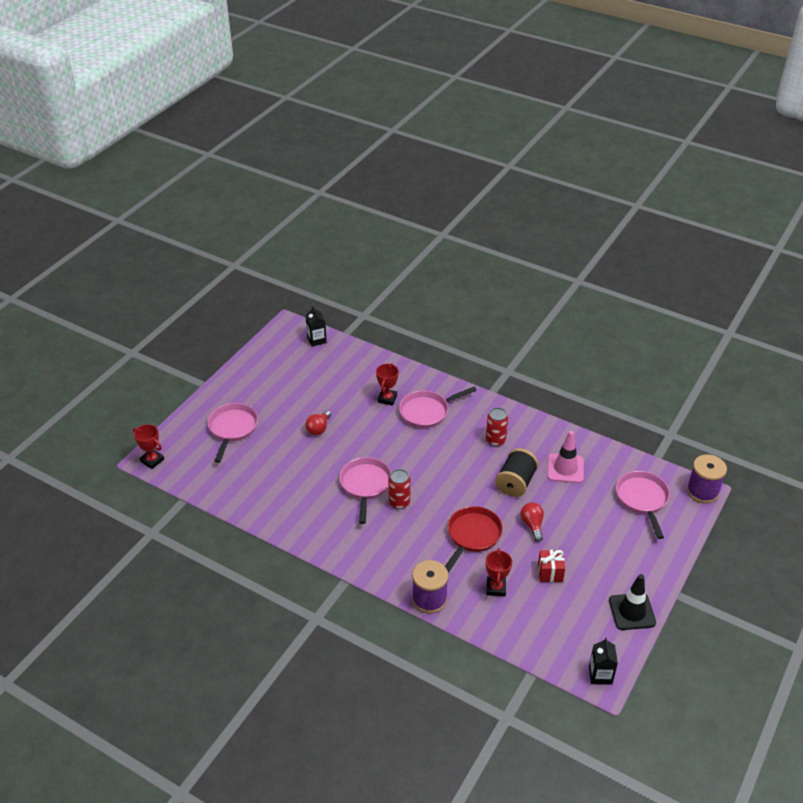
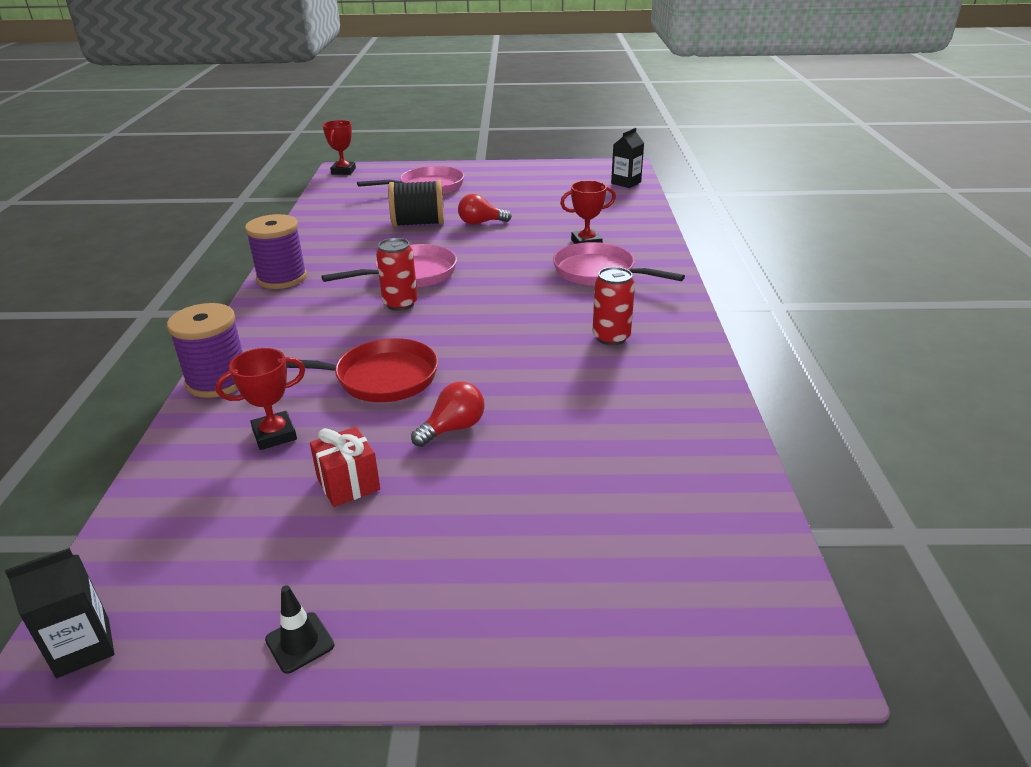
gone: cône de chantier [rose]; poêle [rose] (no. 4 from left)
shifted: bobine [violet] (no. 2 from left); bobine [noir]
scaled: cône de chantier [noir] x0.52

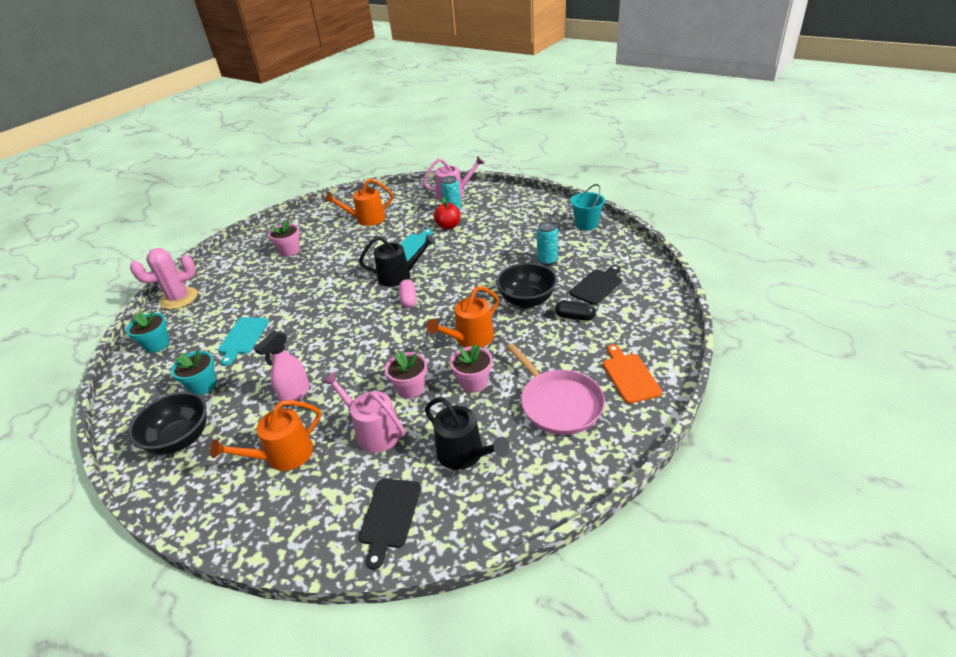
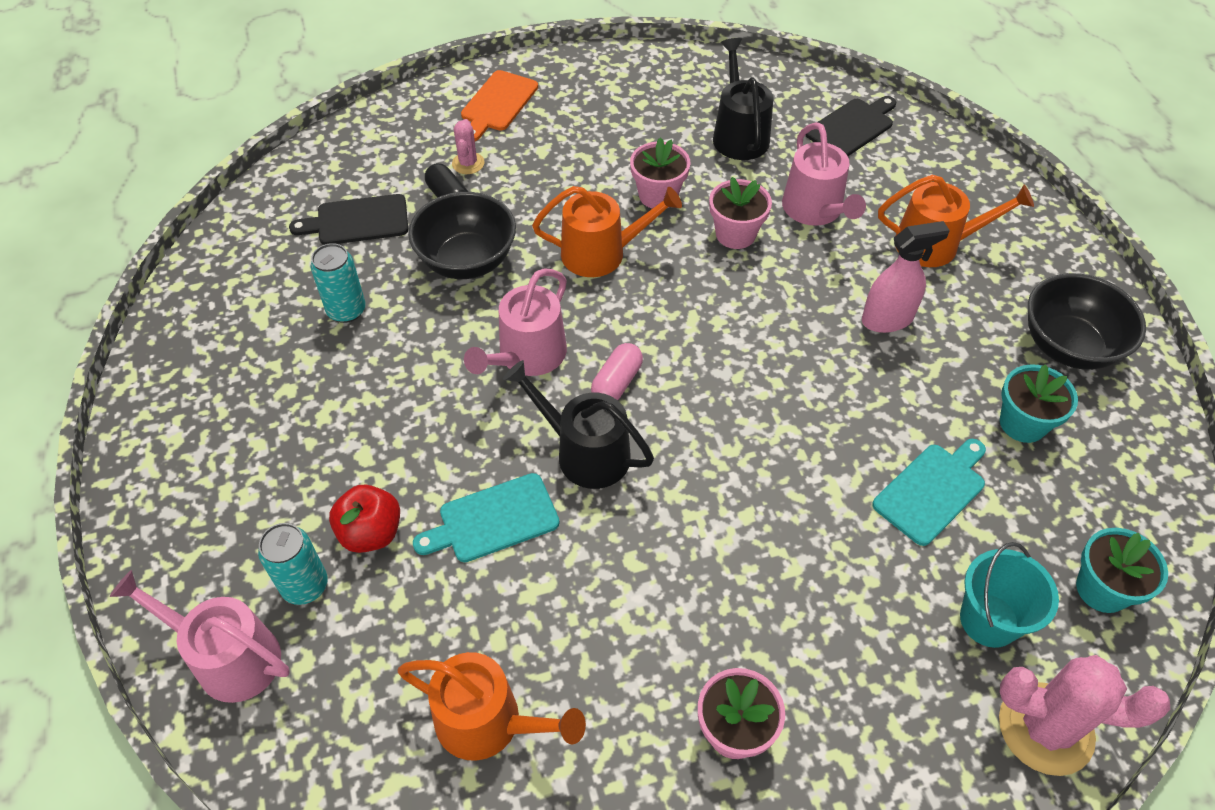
gone: poêle [rose]
new: cactus [rose] (no. 1 from left); arrosoir [rose] (no. 2 from left)
shifted: seau [turquoise]

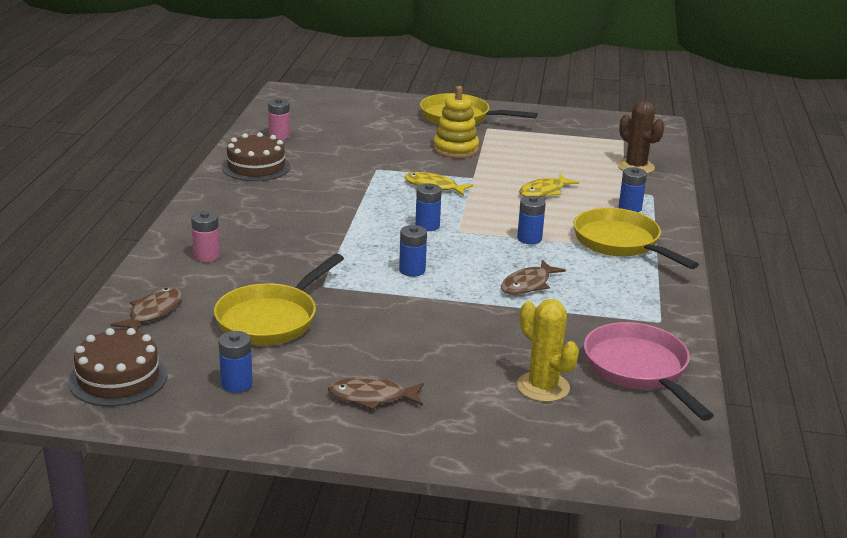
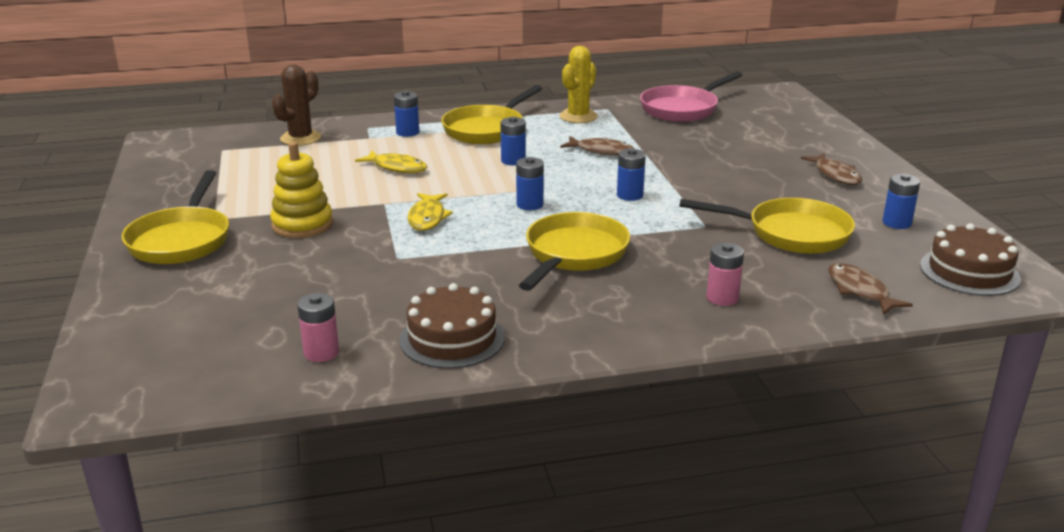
new: poêle [jaune] (no. 3 from left)
shifted: cactus [jaune]
rotated: poisson [marron] (no. 1 from left in the first image) 60 degrees clockwise

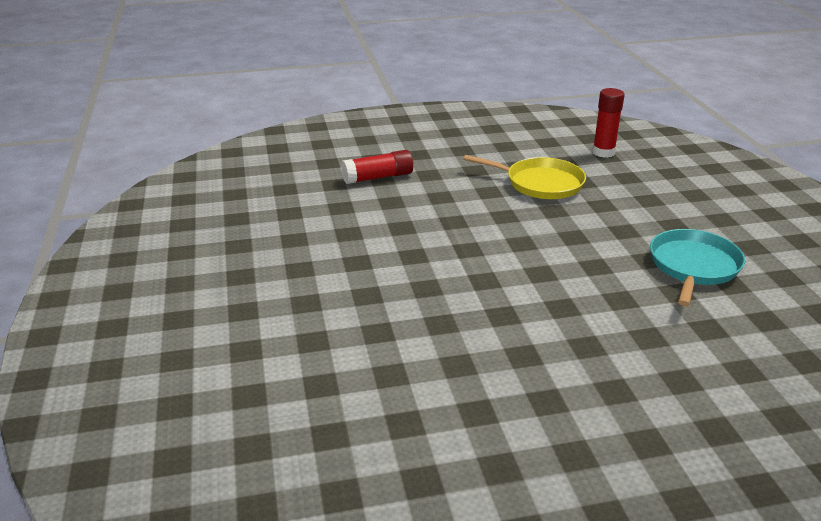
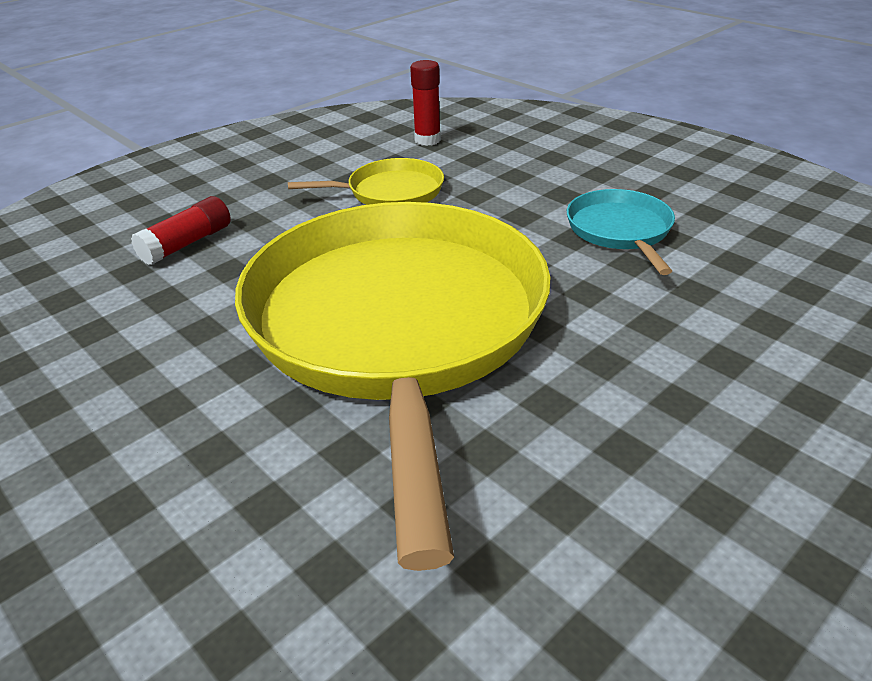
new: poêle [jaune] (no. 2 from left)

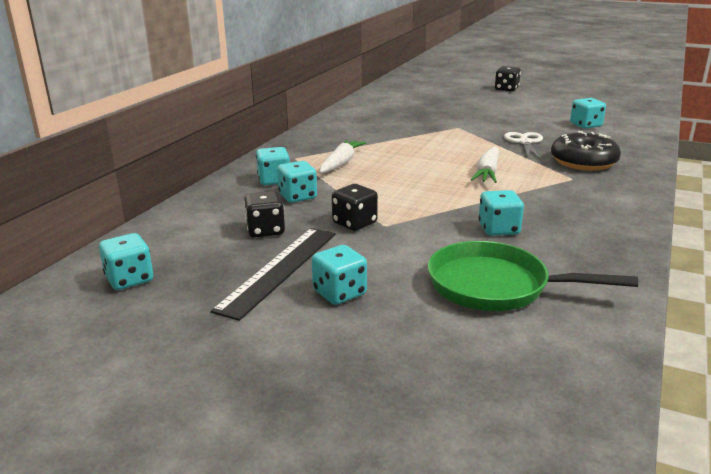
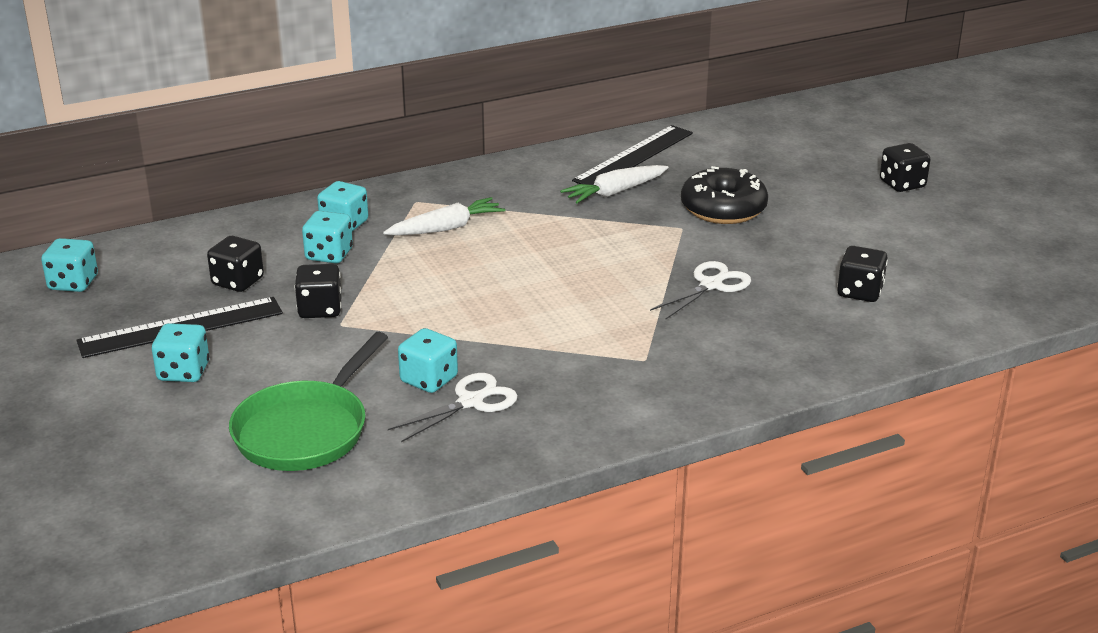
new: ciseaux [blanc] (no. 1 from left); règle [noir] (no. 2 from left)
shifted: carotte [blanc] (no. 2 from left); beignet [noir]
repainted: dé [turquoise] (no. 6 from left) to dé [noir] (no. 3 from left)
rotated: poêle [vert] 120 degrees counterclockwise

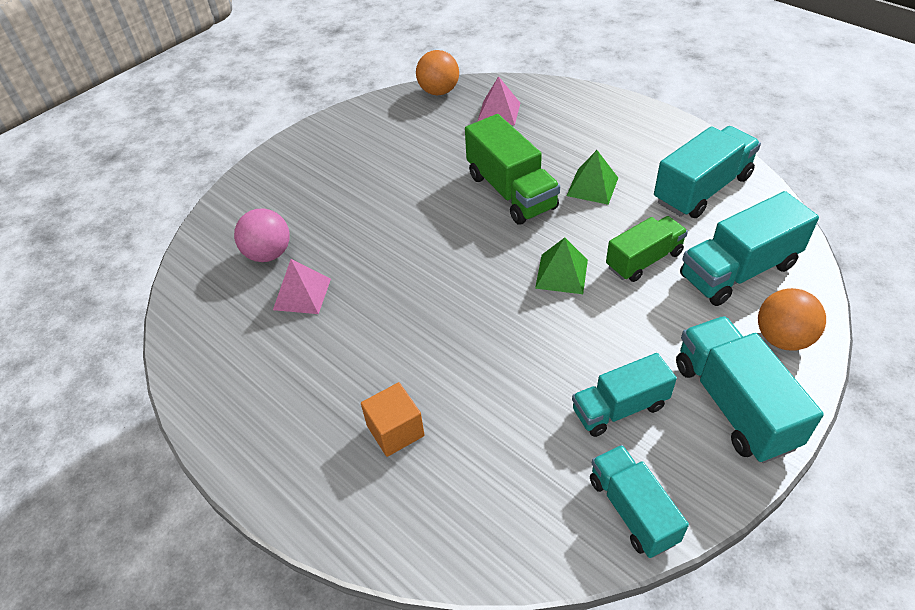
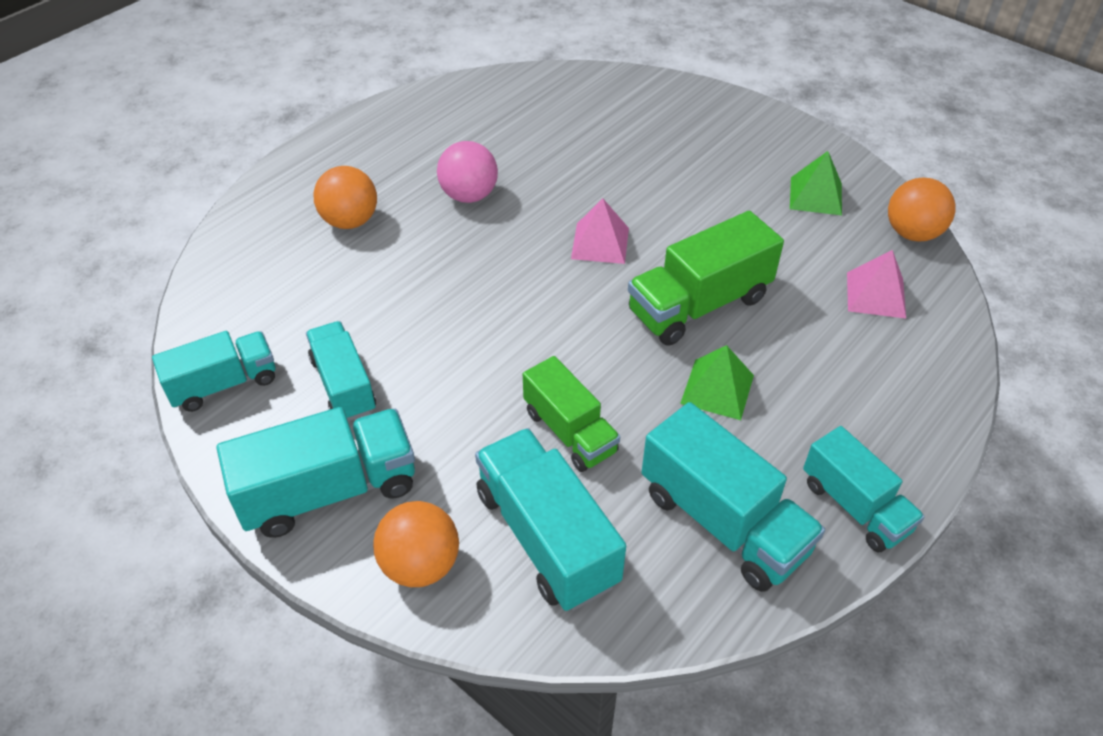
new: camion [turquoise] (no. 6 from left)
shifted: balle [rose]; pyramide [rose] (no. 1 from left); pyramide [vert] (no. 1 from left in the first image) to pyramide [vert] (no. 2 from left)
swapped: cube [orange] to balle [orange] (no. 1 from left)

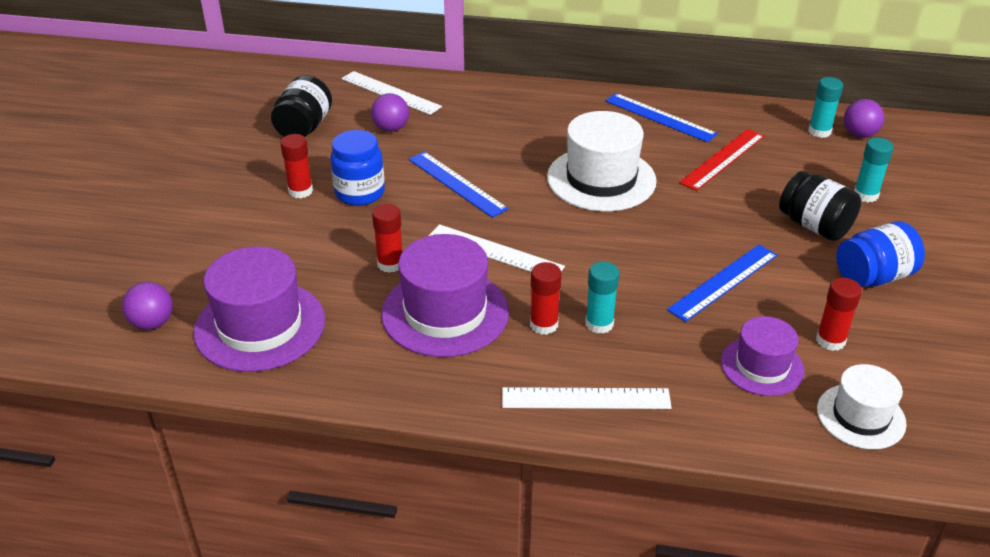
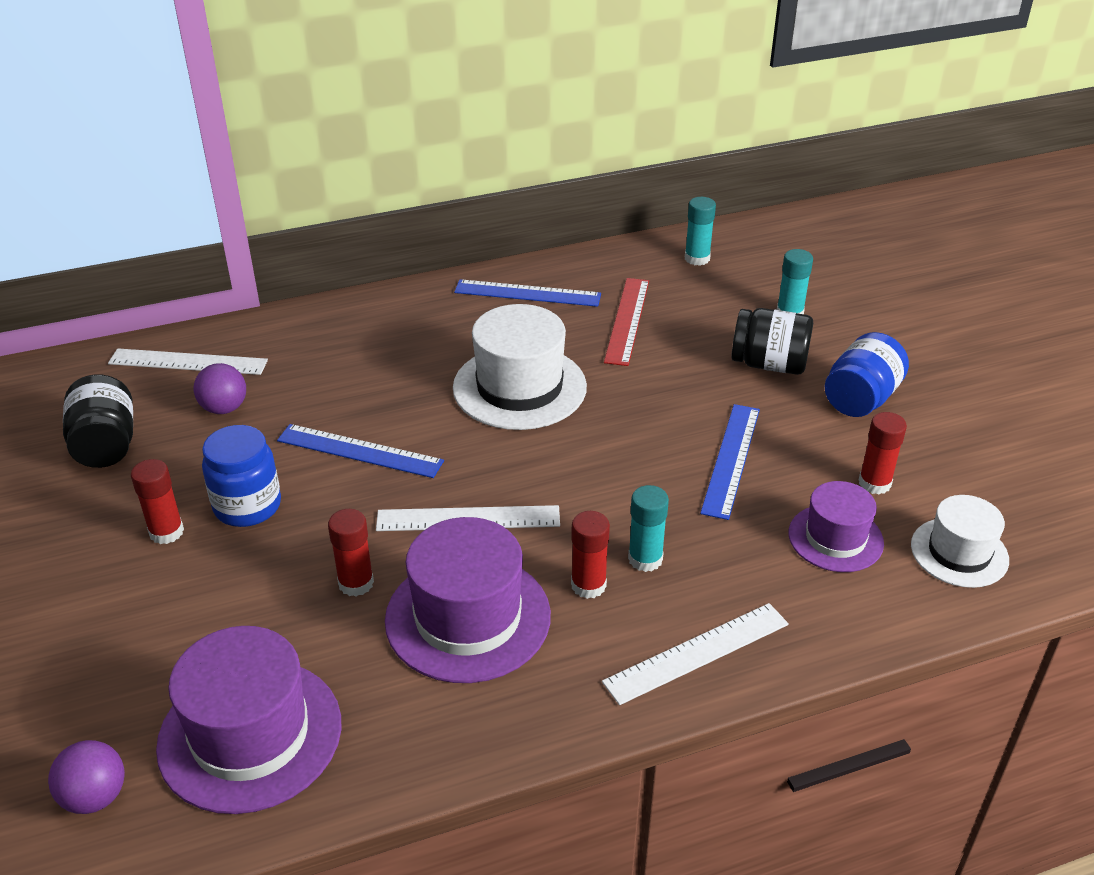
gone: balle [violet] (no. 3 from left)

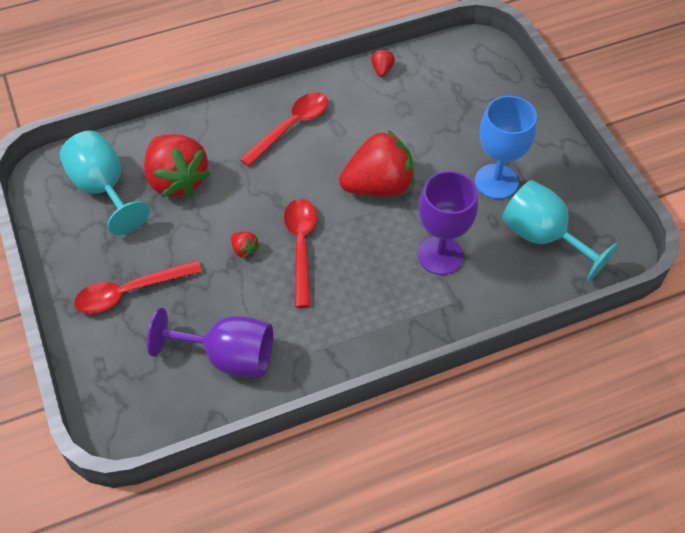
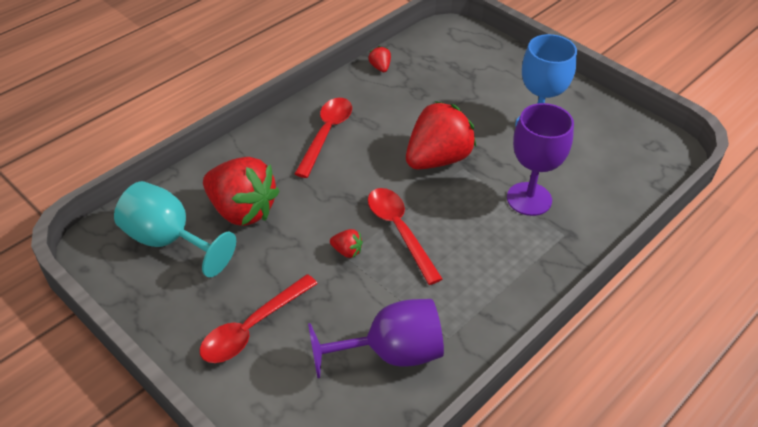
gone: verre à pied [turquoise] (no. 2 from left)

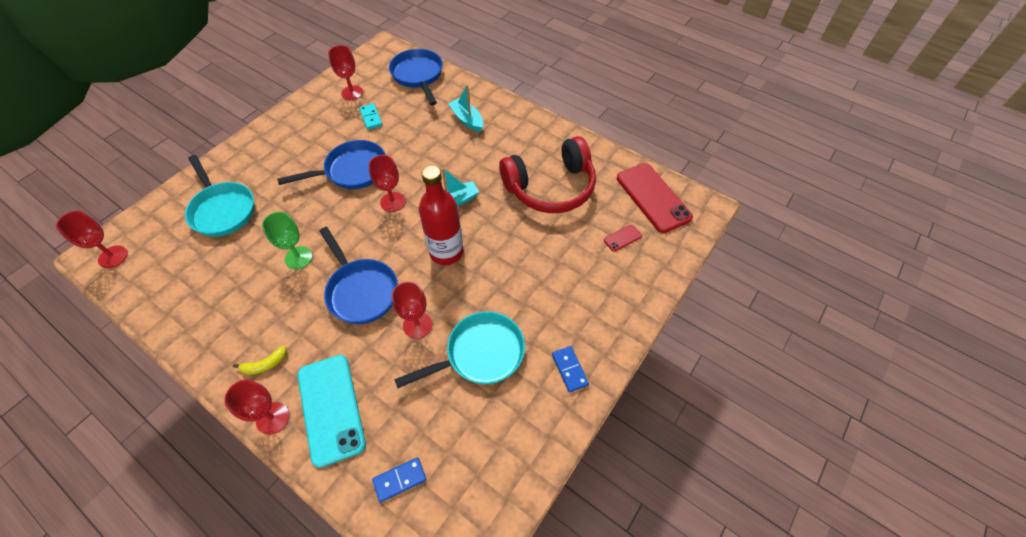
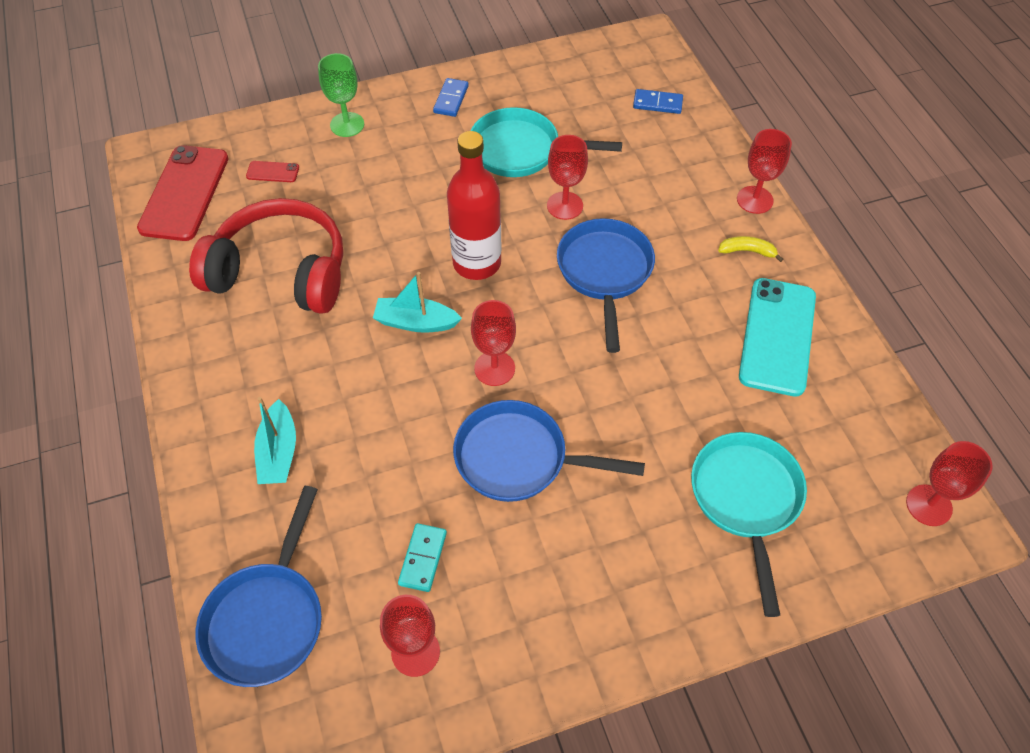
shifted: verre à pied [vert]; téléphone [turquoise]

